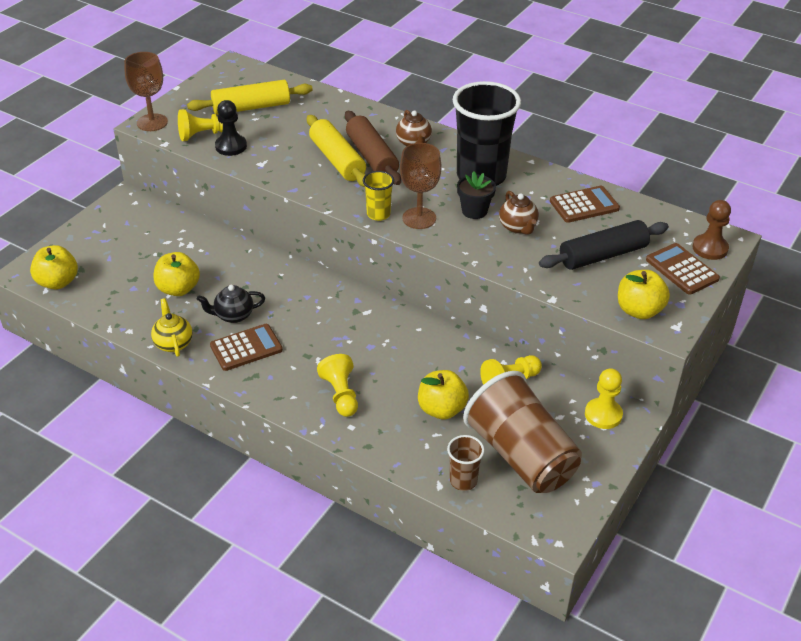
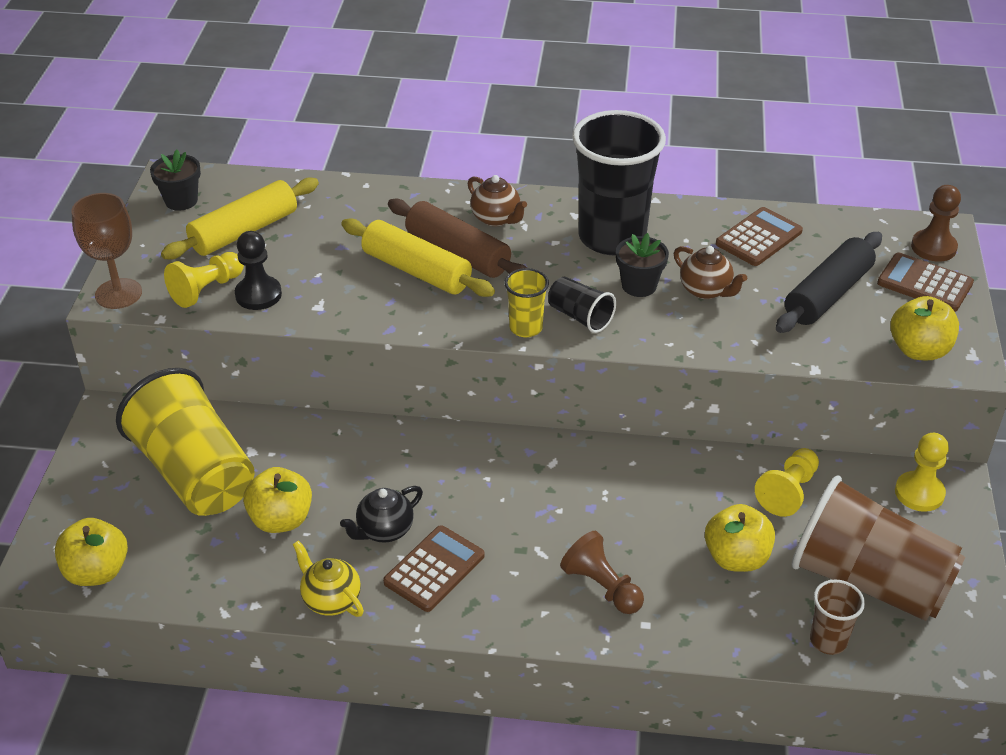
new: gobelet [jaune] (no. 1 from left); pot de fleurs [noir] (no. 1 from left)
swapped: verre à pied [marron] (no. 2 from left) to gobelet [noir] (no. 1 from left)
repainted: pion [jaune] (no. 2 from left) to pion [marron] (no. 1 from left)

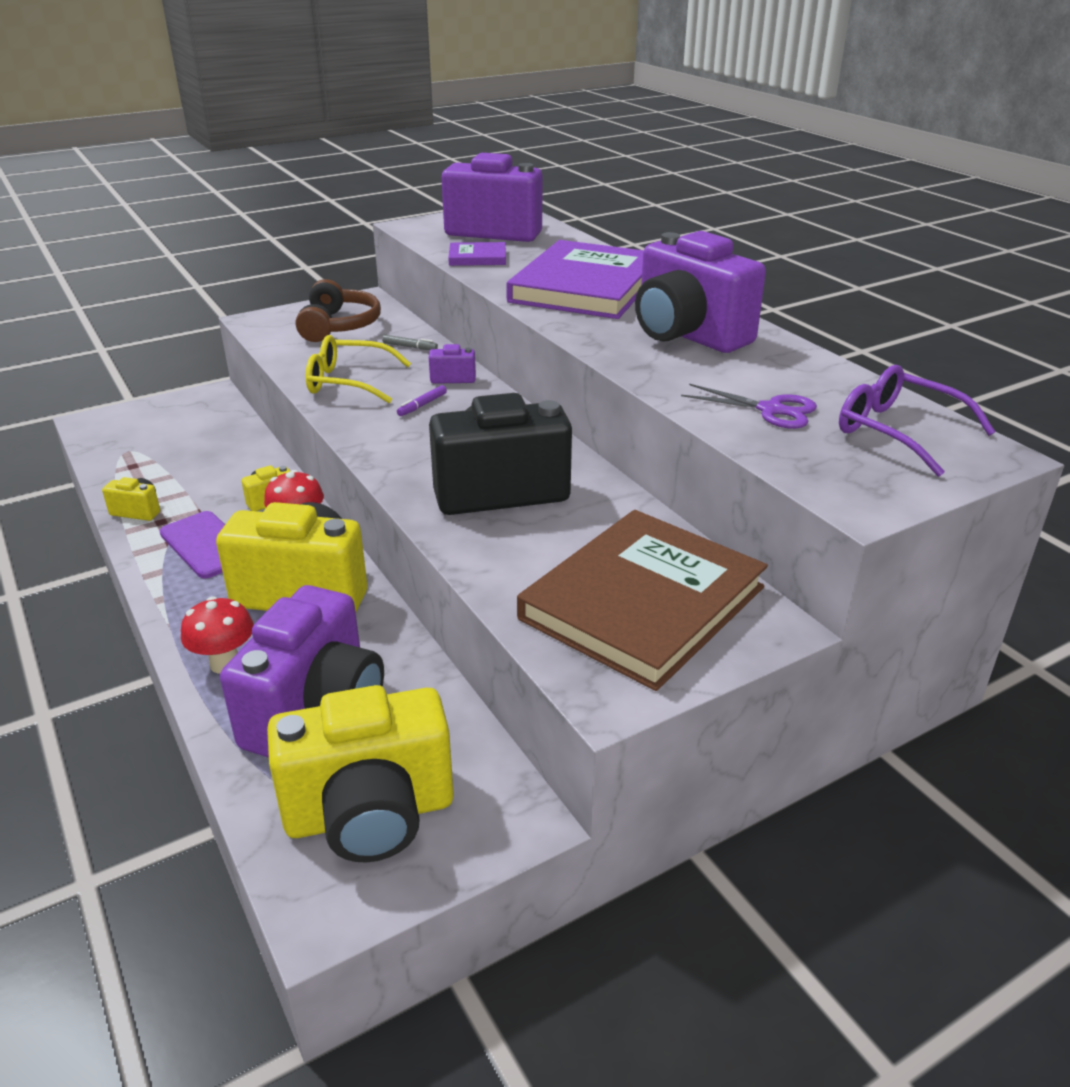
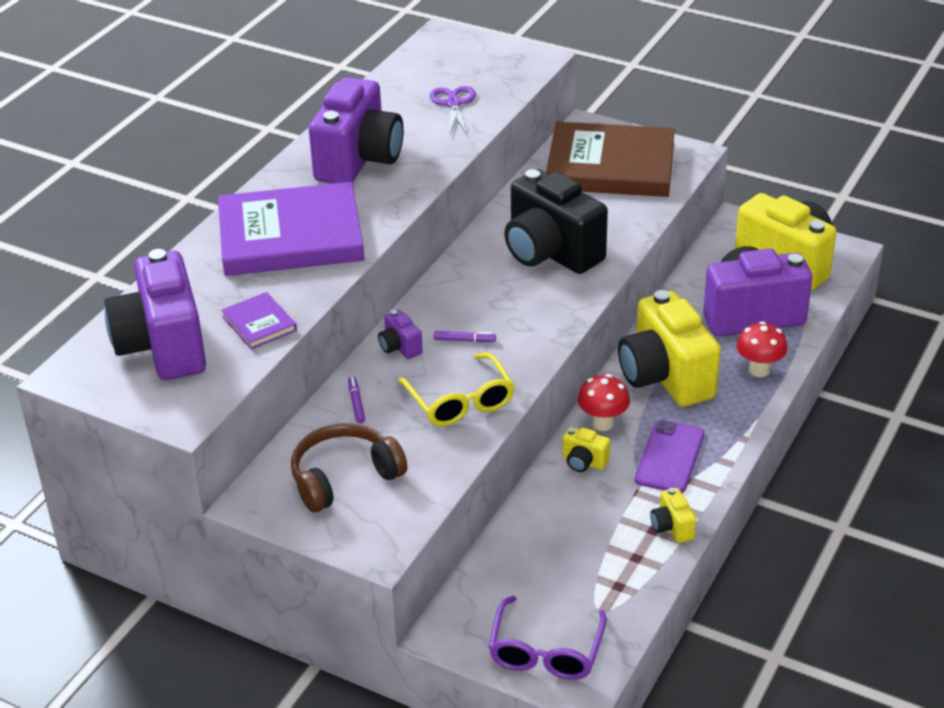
shifted: lunettes [violet]
repainted: feutre [gris] to feutre [violet] (no. 1 from left)

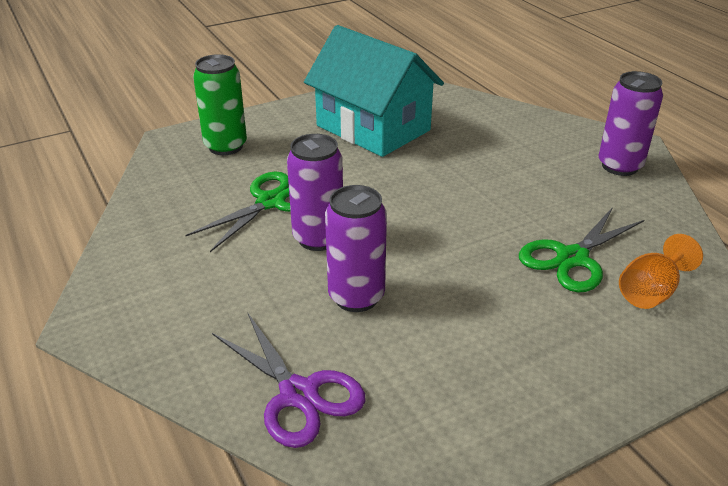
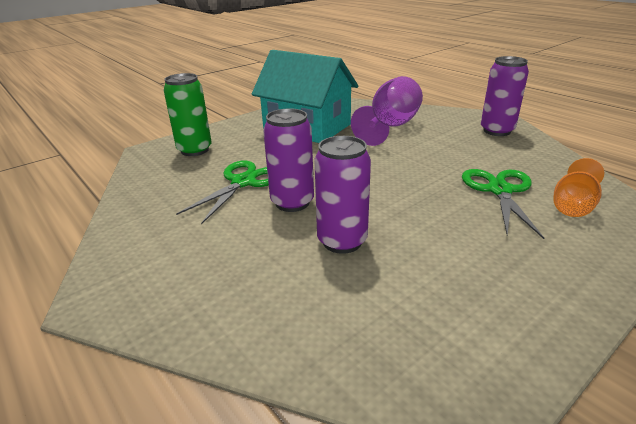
gone: ciseaux [violet]
new: verre à pied [violet]
rotated: ciseaux [vert] (no. 2 from left) 150 degrees clockwise

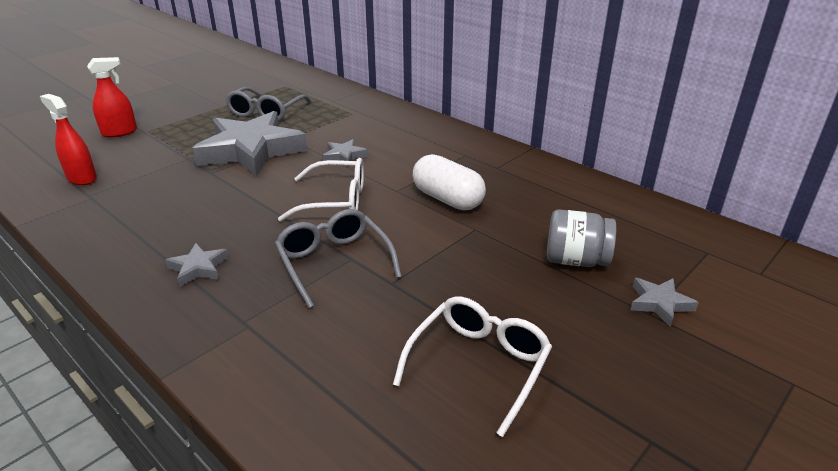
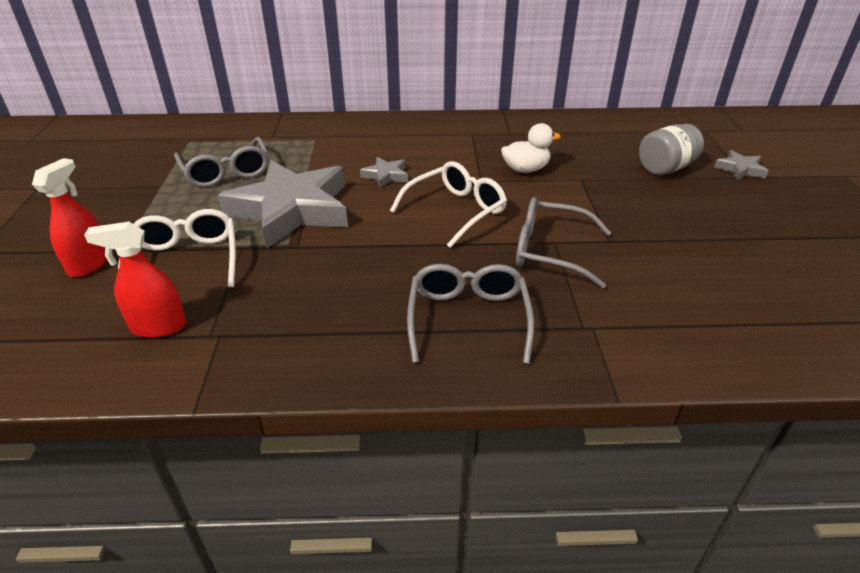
shifted: lunettes [blanc] (no. 2 from left in the first image) to lunettes [blanc] (no. 1 from left)
swapped: étoile [gris] (no. 1 from left) to lunettes [gris] (no. 2 from left); gélule [blanc] to canard [blanc]

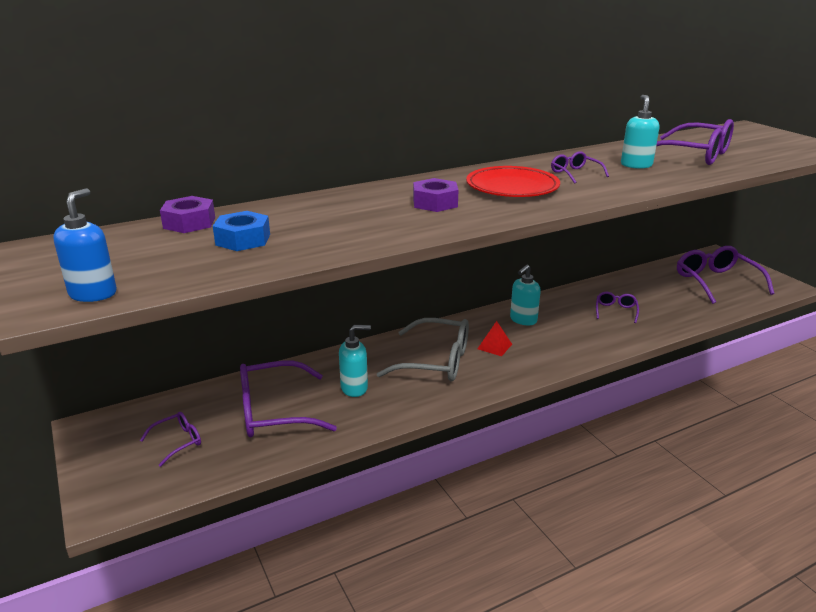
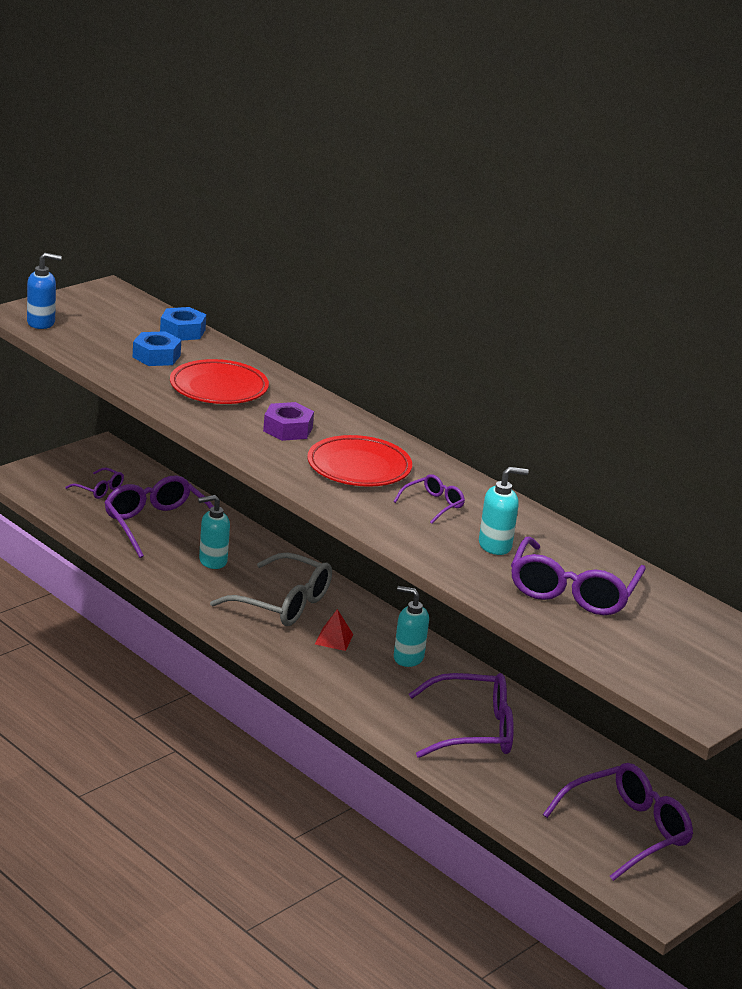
new: assiette [rouge] (no. 1 from left)
repainted: écrou [violet] (no. 1 from left) to écrou [bleu] (no. 2 from left)
rotated: distributeur de savon [turquoise] (no. 1 from left) 105 degrees clockwise; lunettes [gris] 60 degrees counterclockwise
scaled: lunettes [violet] (no. 4 from left) x2.02

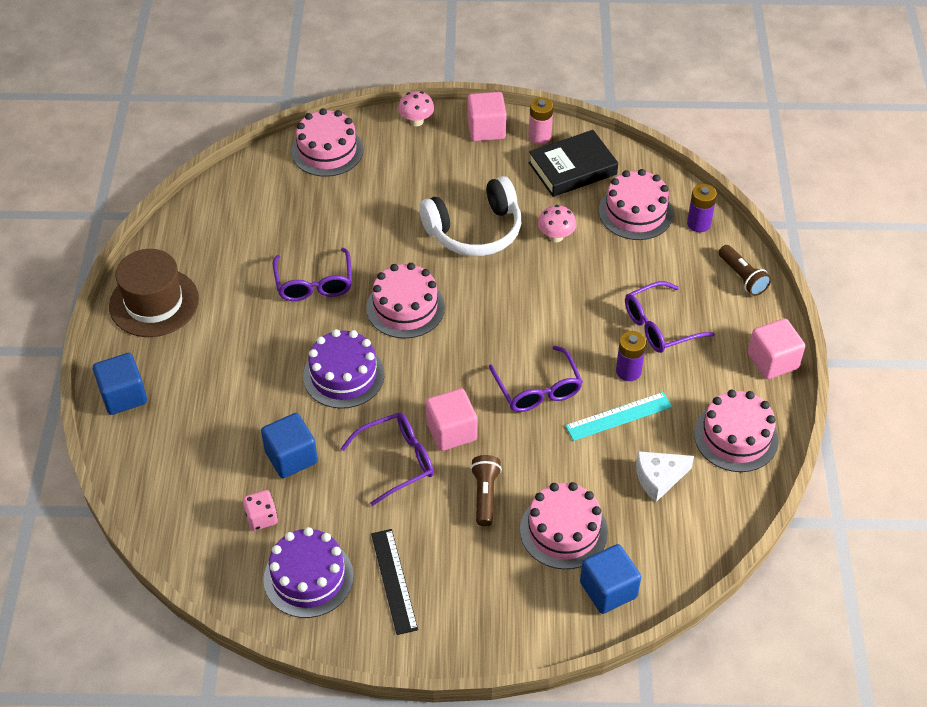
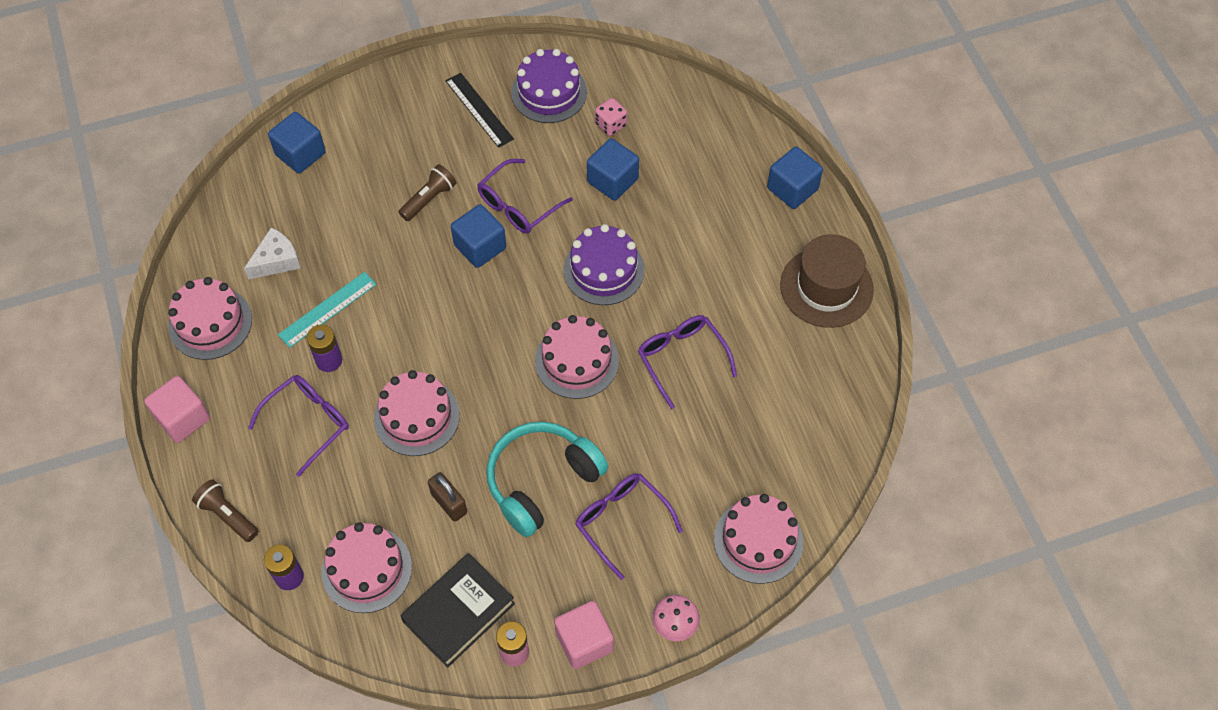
shifted: gâteau [rose] (no. 3 from left); lunettes [violet] (no. 3 from left)
swapped: champignon [rose] (no. 2 from left) to cadenas [marron]
repainted: cube [rose] (no. 1 from left) to cube [bleu] (no. 2 from left); casque audio [blanc] to casque audio [turquoise]
rotated: lampe de poche [marron] (no. 1 from left in the first image) 120 degrees counterclockwise

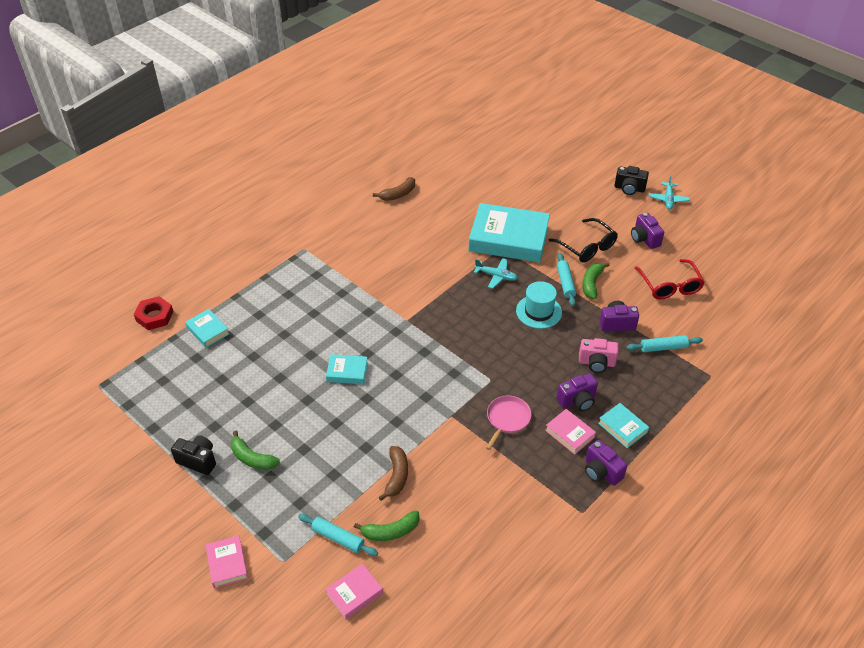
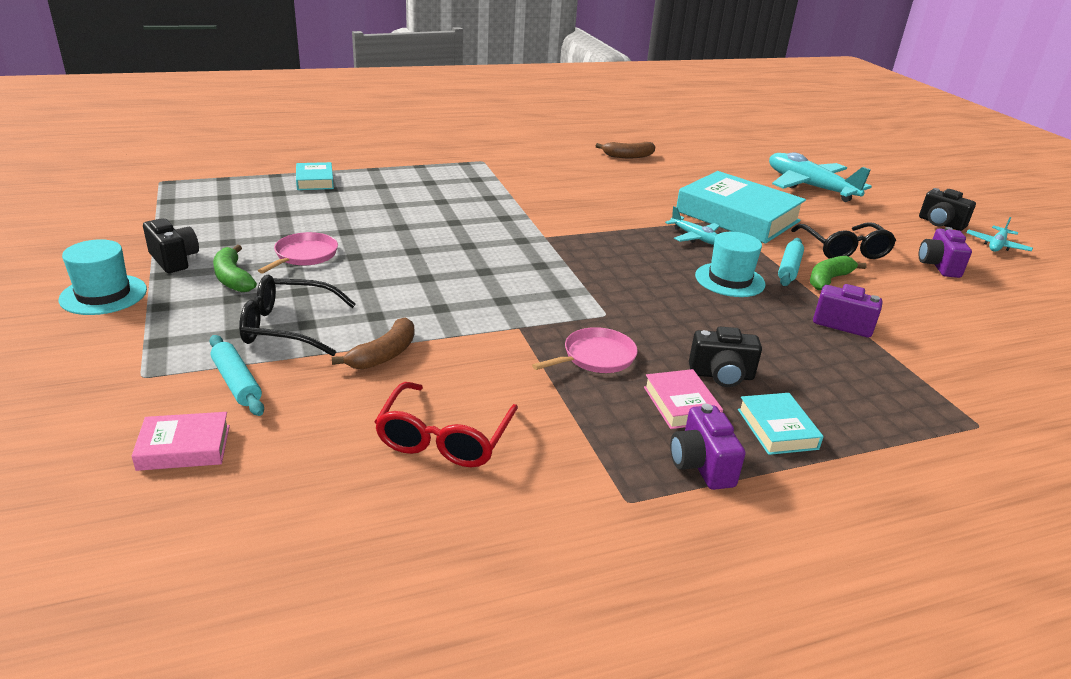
gone: écrou [rouge]; livre [rose] (no. 1 from left); livre [turquoise] (no. 2 from left); banane [vert] (no. 2 from left); appareil photo [rose]; rouleau à pâtisserie [turquoise] (no. 3 from left)
new: chapeau [turquoise] (no. 1 from left); lunettes [noir] (no. 1 from left); poêle [rose] (no. 1 from left); avion [turquoise] (no. 2 from left)
shifted: lunettes [rouge]
repainted: appareil photo [violet] (no. 1 from left) to appareil photo [noir] (no. 2 from left)

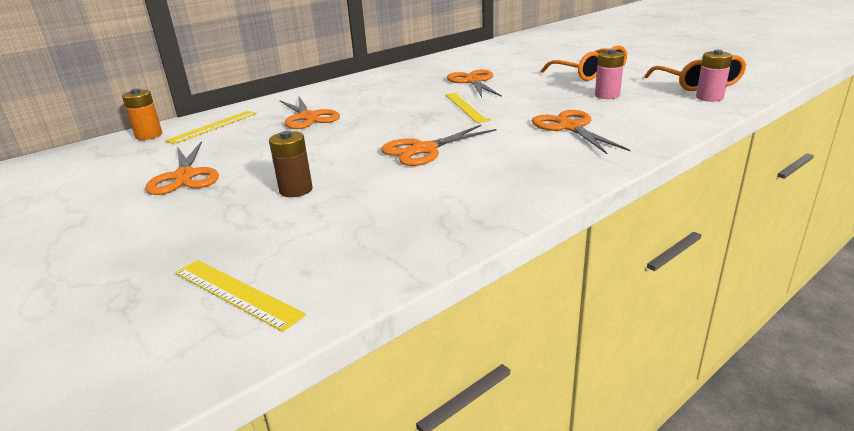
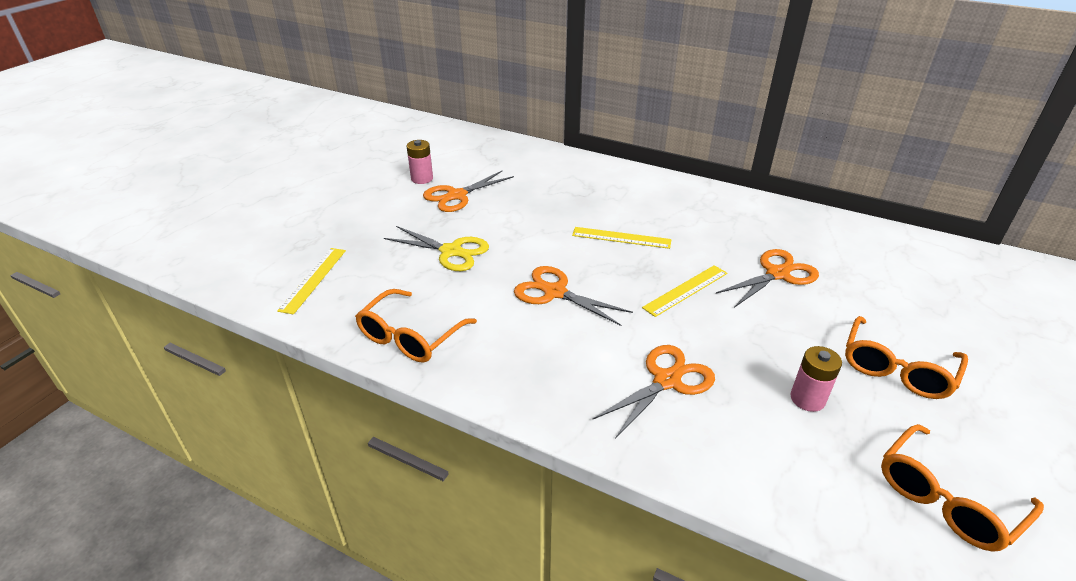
gone: pile [orange]; ciseaux [orange] (no. 2 from left)
new: lunettes [orange] (no. 1 from left)
shifted: pile [rose] (no. 2 from left in the first image) to pile [rose] (no. 1 from left); règle [jaune] (no. 1 from left in the first image) to règle [jaune] (no. 2 from left)
swapped: pile [marron] to ciseaux [jaune]

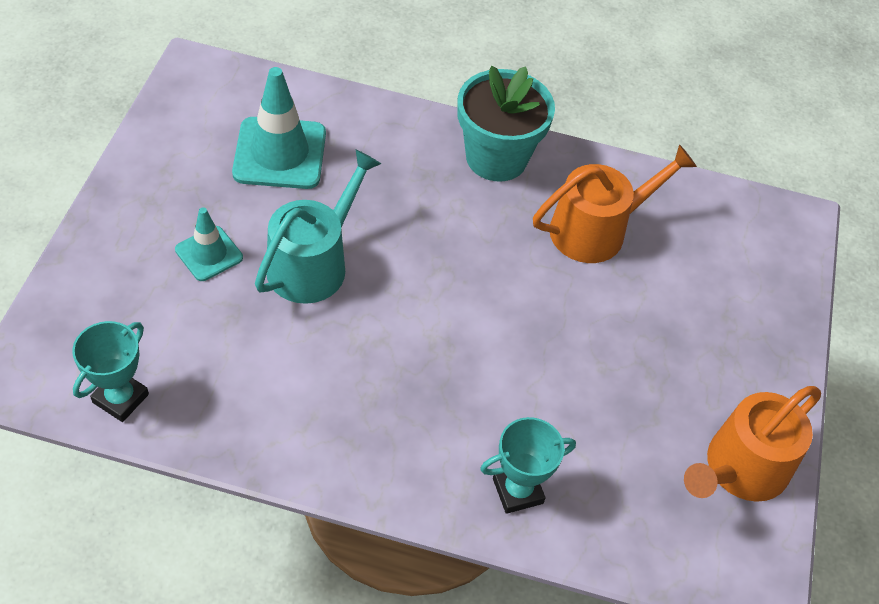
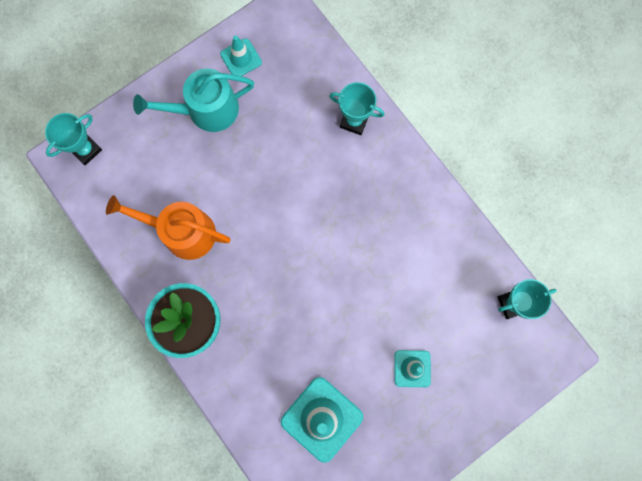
new: trophée [turquoise] (no. 1 from left)
shifted: arrosoir [turquoise]
swapped: arrosoir [orange] (no. 2 from left) to cône de chantier [turquoise] (no. 1 from left)

